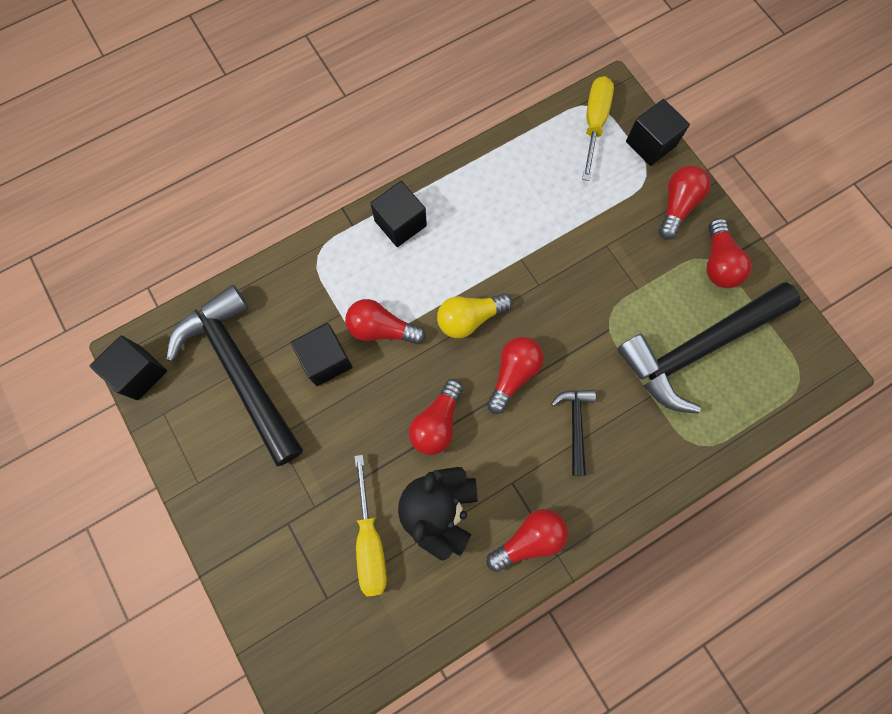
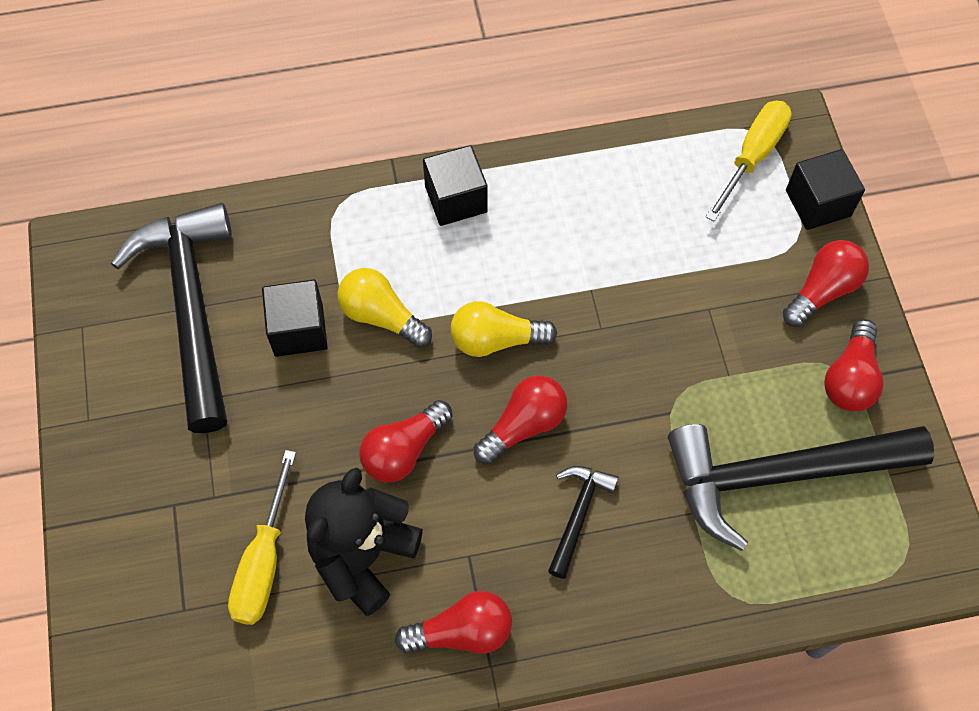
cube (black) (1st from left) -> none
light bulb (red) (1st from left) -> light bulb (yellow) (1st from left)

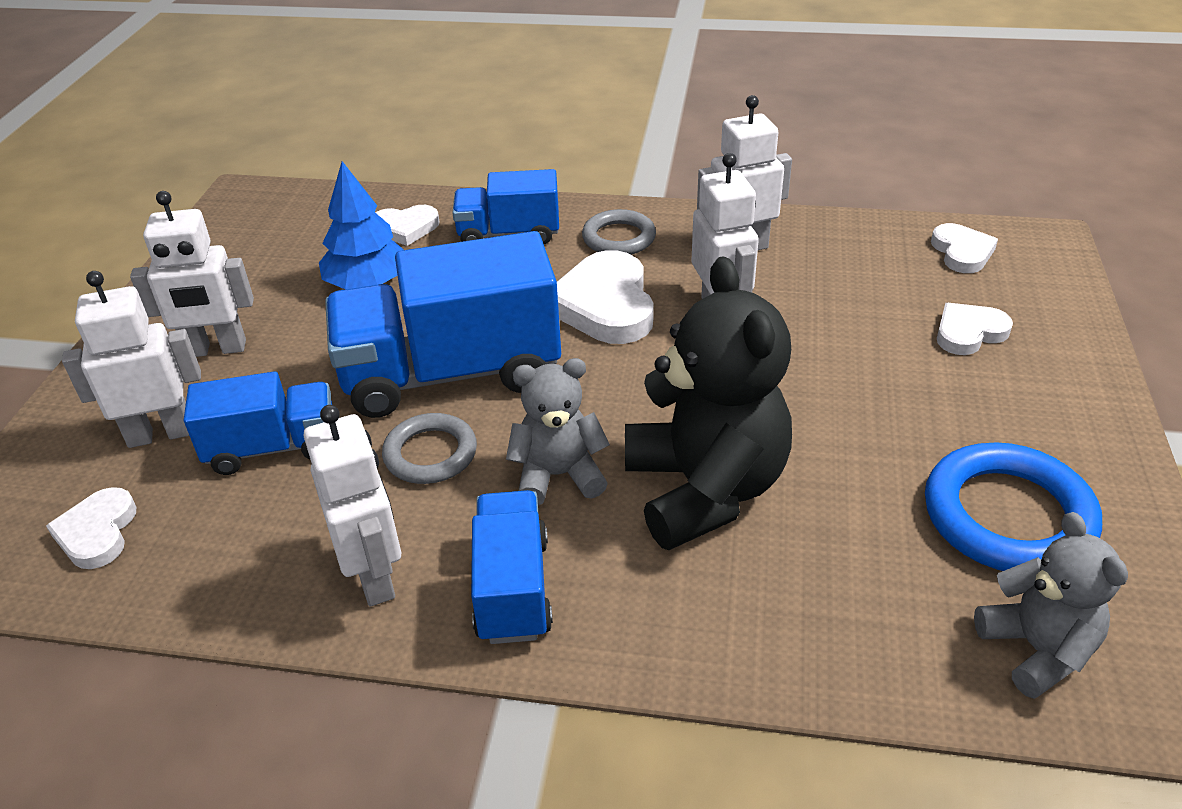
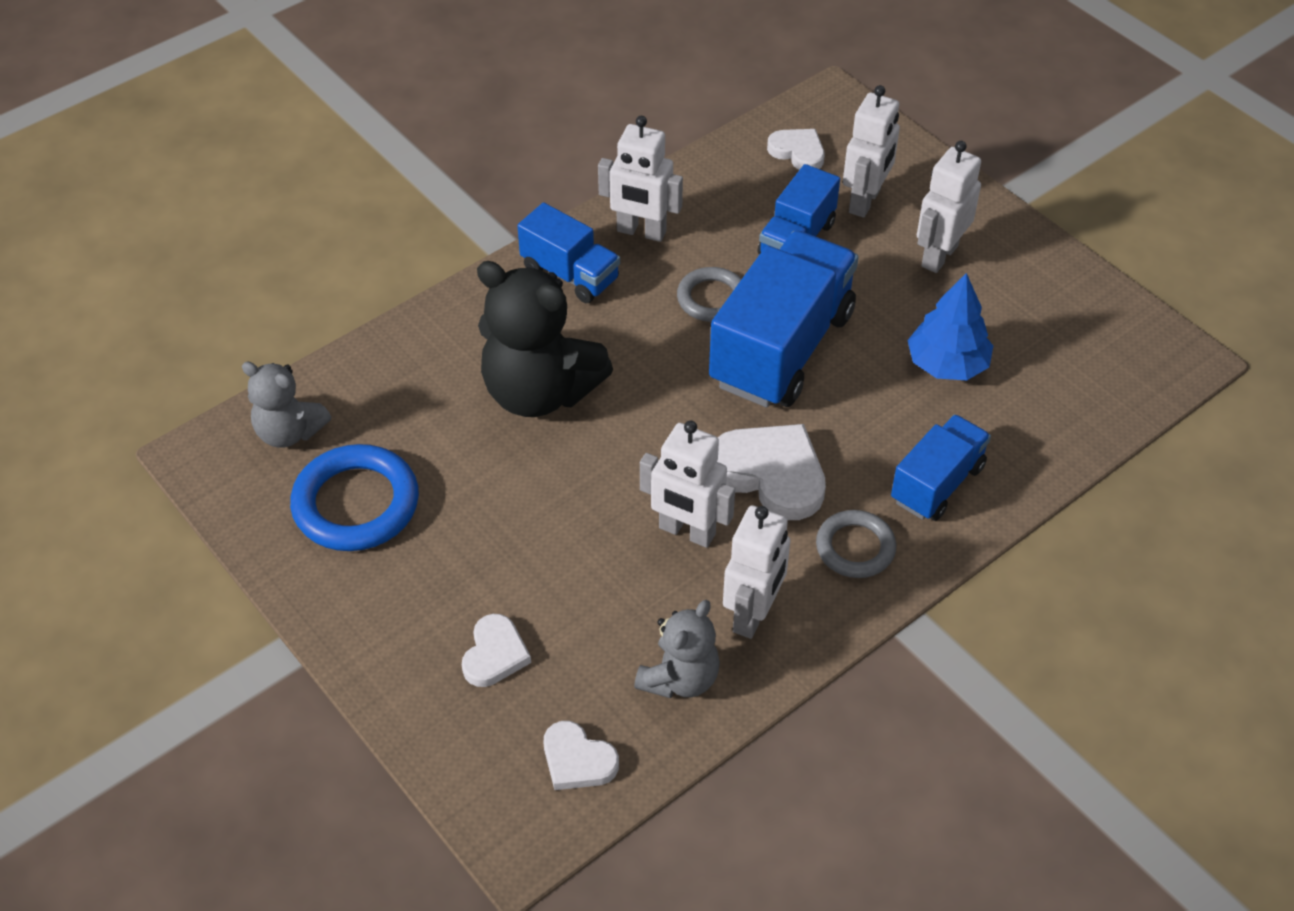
heart (white) (2nd from left) -> none
teddy bear (grey) (1st from left in the first image) -> teddy bear (grey) (2nd from left), moved

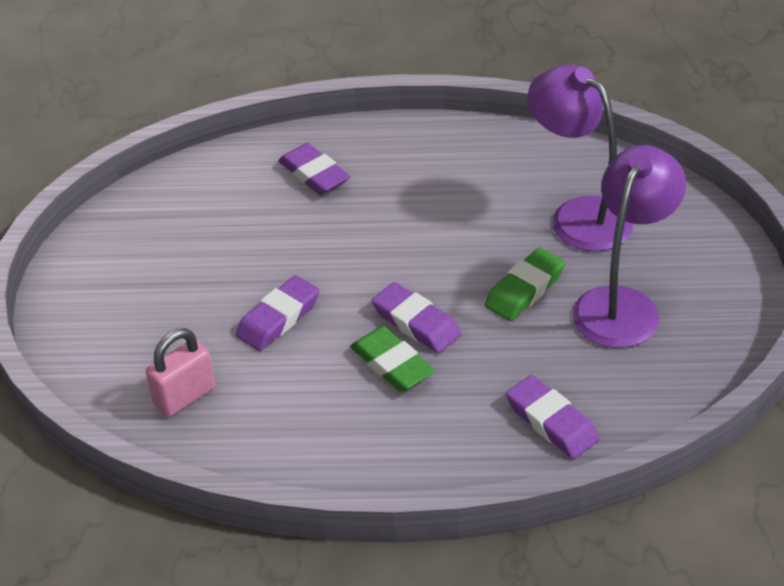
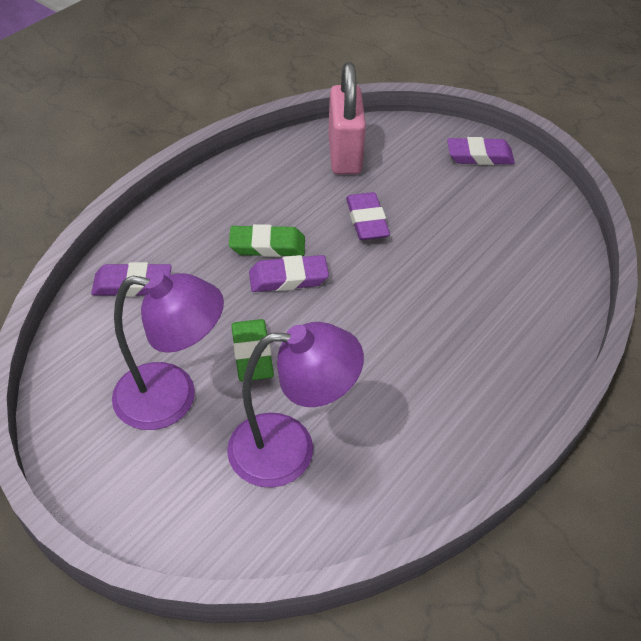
eraser (purple) (2nd from left in the first image) -> eraser (purple) (4th from left), moved
lamp (purple) (2nd from left in the first image) -> lamp (purple) (1st from left), 60 degrees counterclockwise
padlock (pink), x1.53

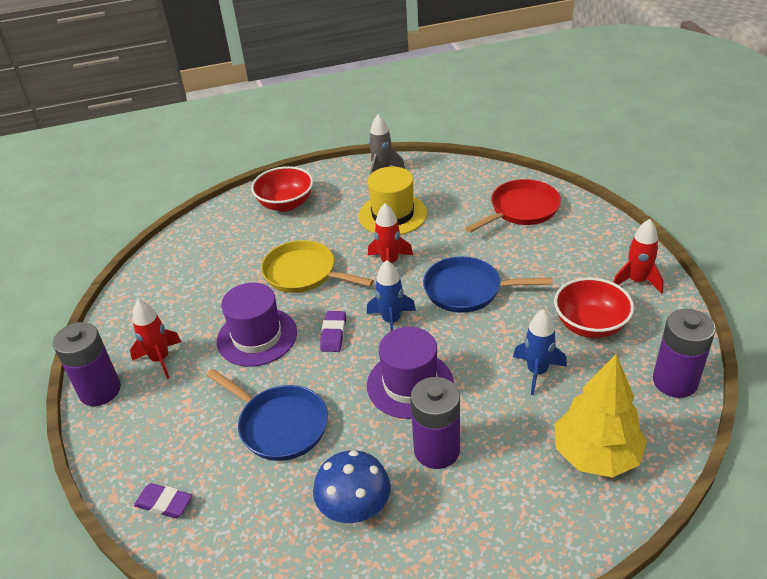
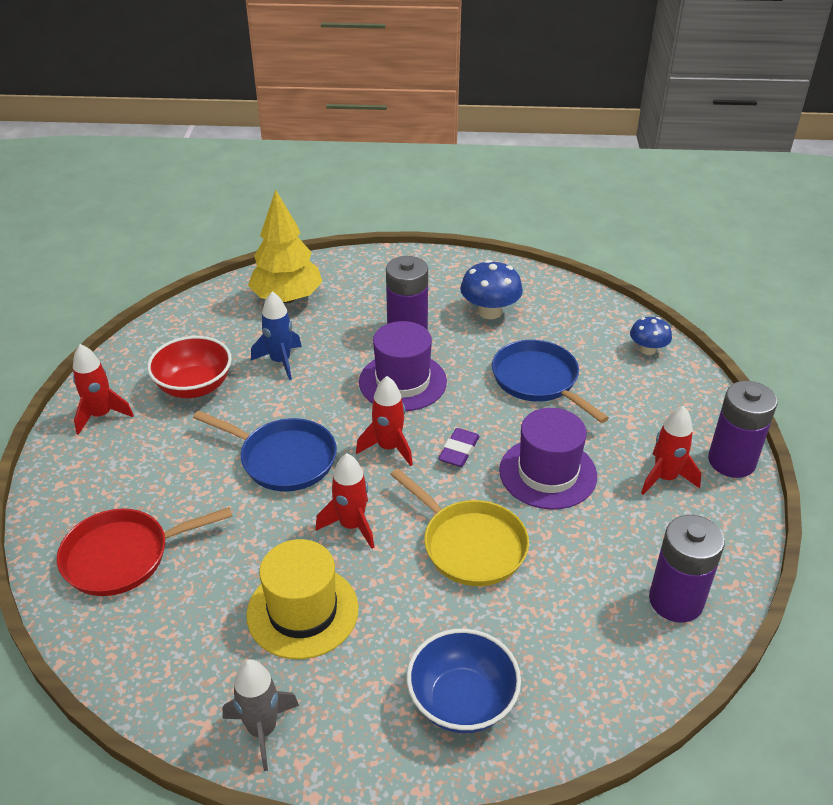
battery (purple) (3rd from left in the first image) -> battery (purple) (2nd from left), moved
eraser (purple) (1st from left) -> mushroom (blue) (2nd from left)
bowl (red) (1st from left) -> bowl (blue)
rocket (blue) (1st from left) -> rocket (red) (3rd from left)

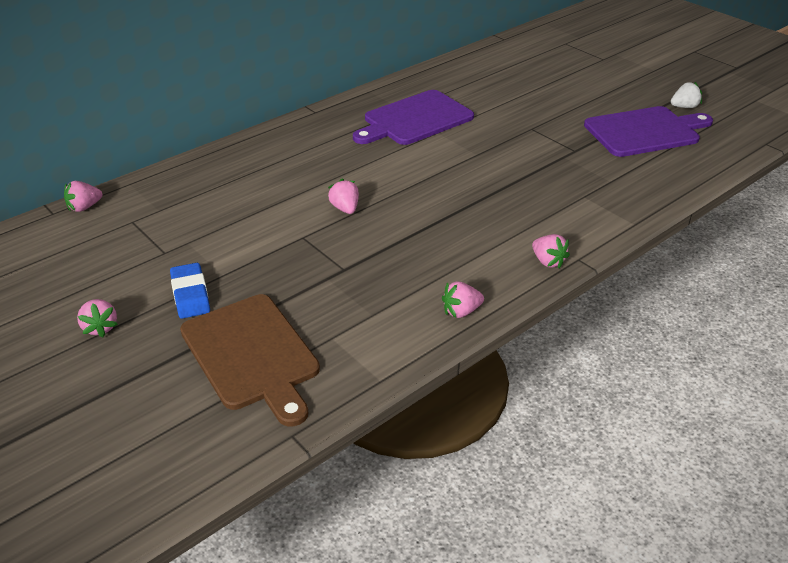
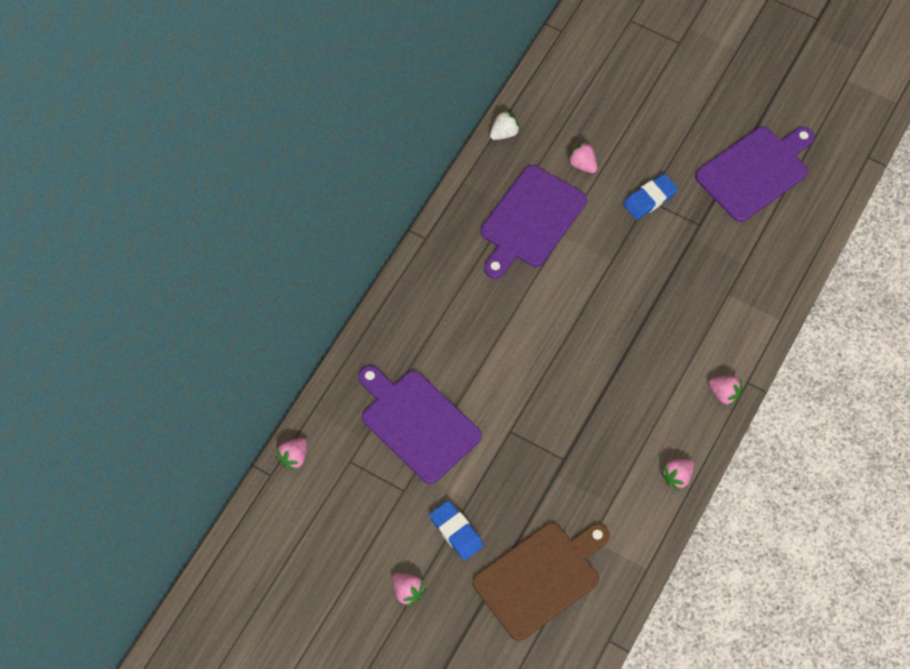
none -> cutting board (purple) (1st from left)
none -> eraser (blue) (2nd from left)
strawberry (pink) (3rd from left), moved
strawberry (white), moved
cutting board (brown), 75 degrees counterclockwise

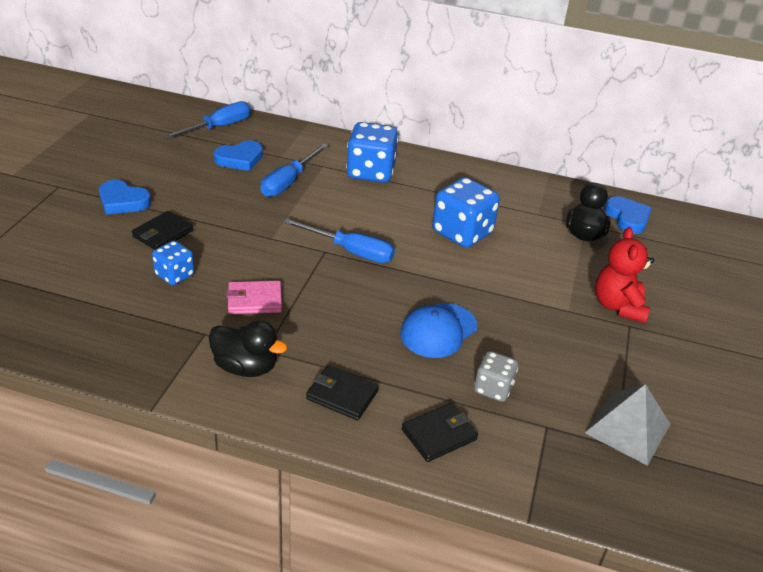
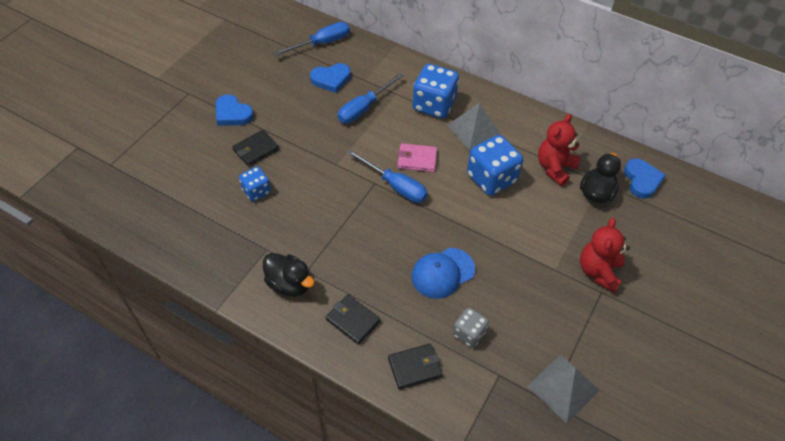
none -> pyramid (grey) (1st from left)
none -> teddy bear (red) (1st from left)
wallet (pink), moved

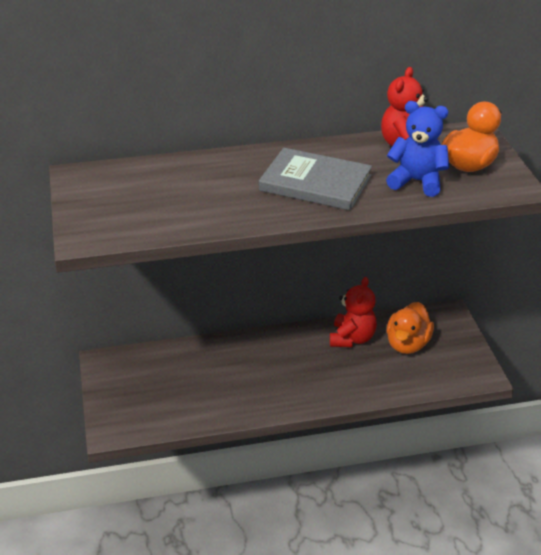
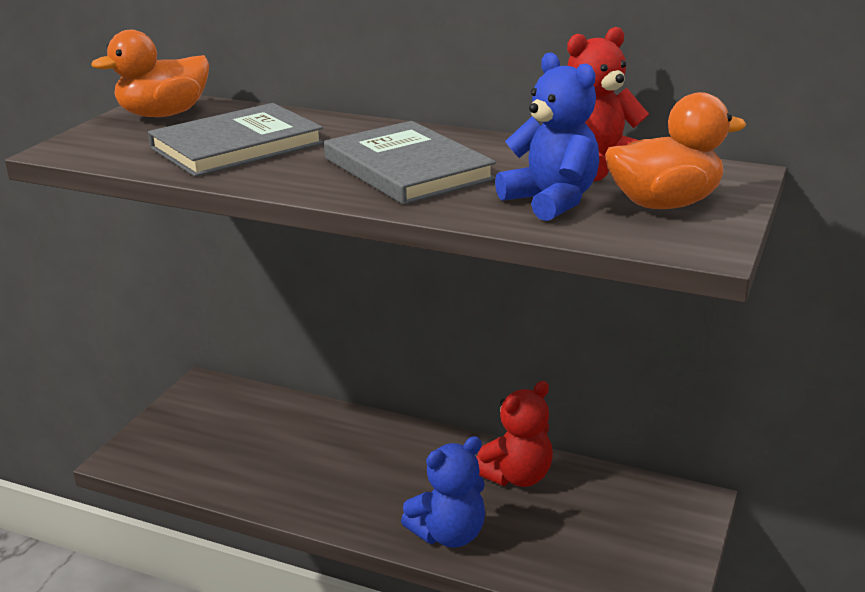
none -> book (grey) (1st from left)
none -> teddy bear (blue) (1st from left)
duck (orange) (1st from left), moved

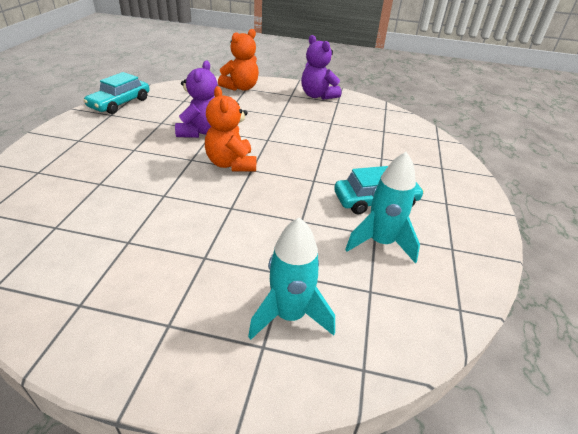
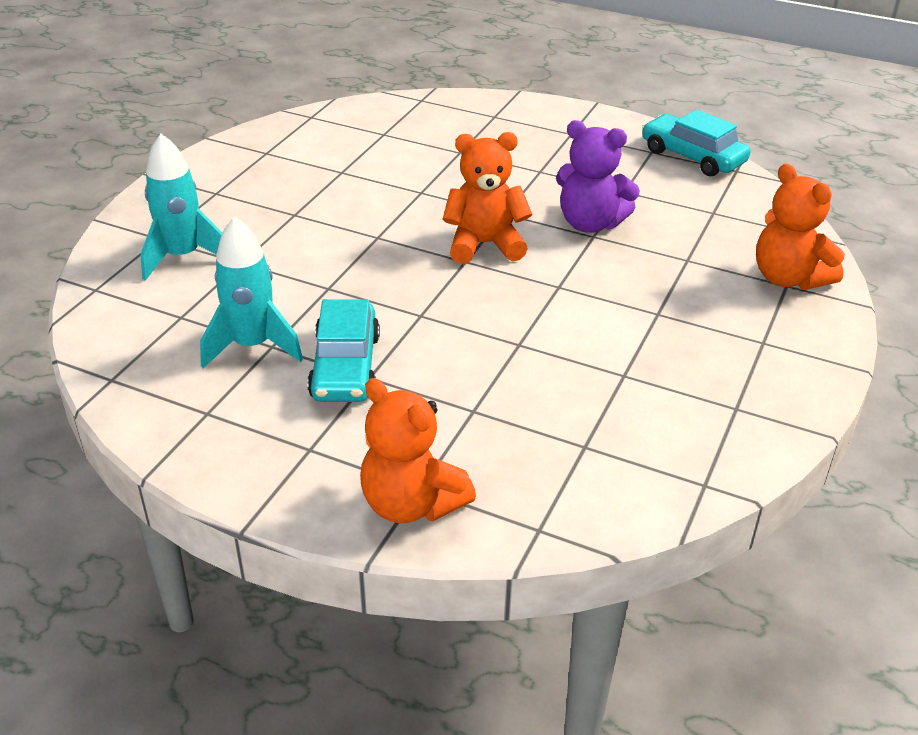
teddy bear (purple) (2nd from left) -> none
none -> teddy bear (orange) (1st from left)

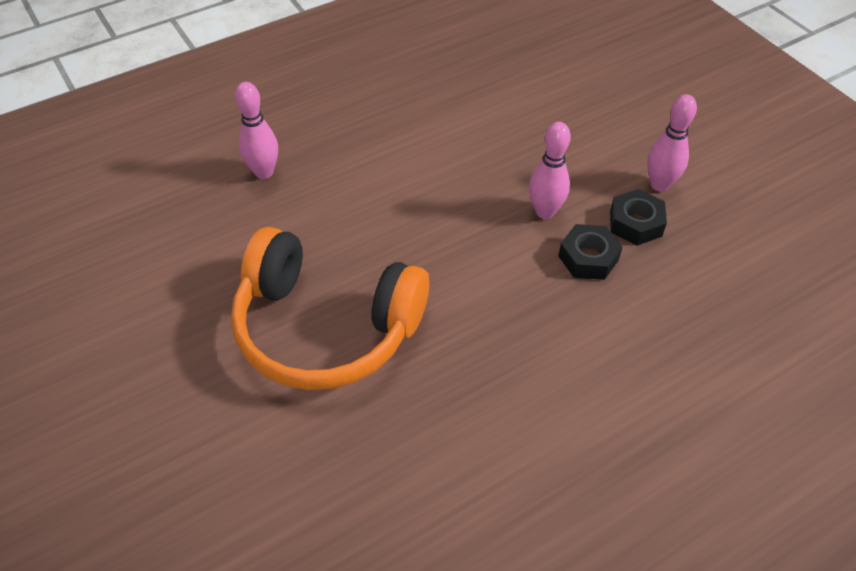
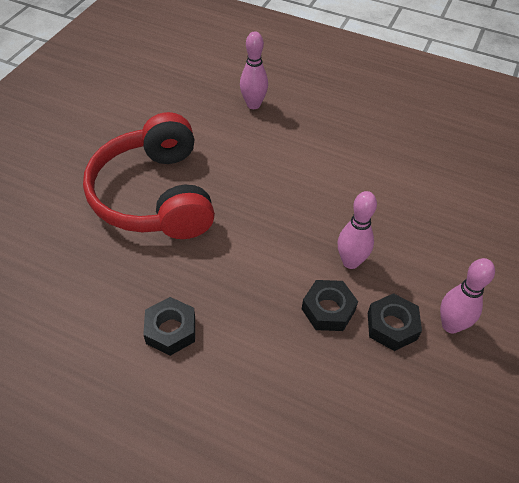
none -> nut (black) (1st from left)
headphones (orange) -> headphones (red)

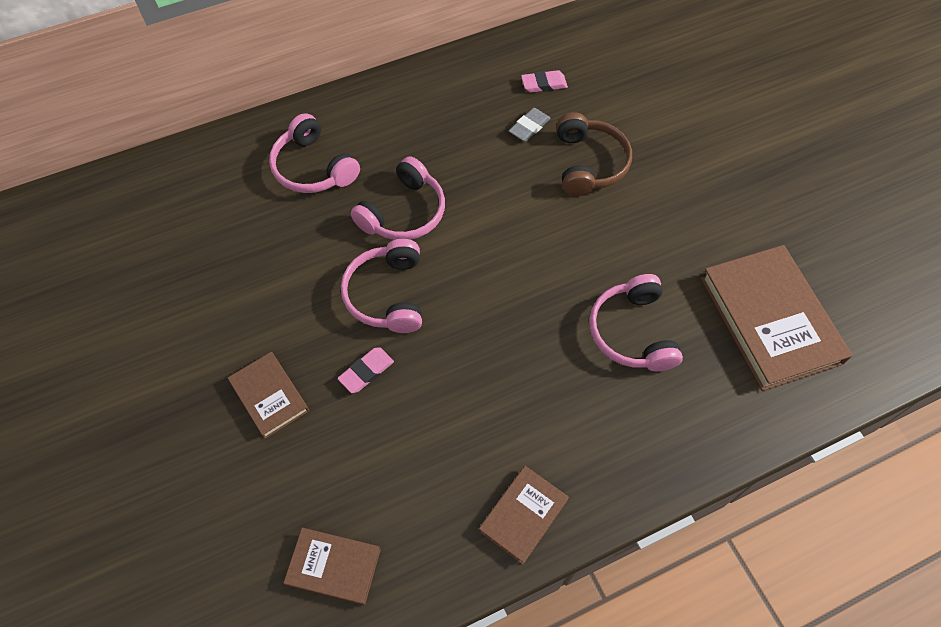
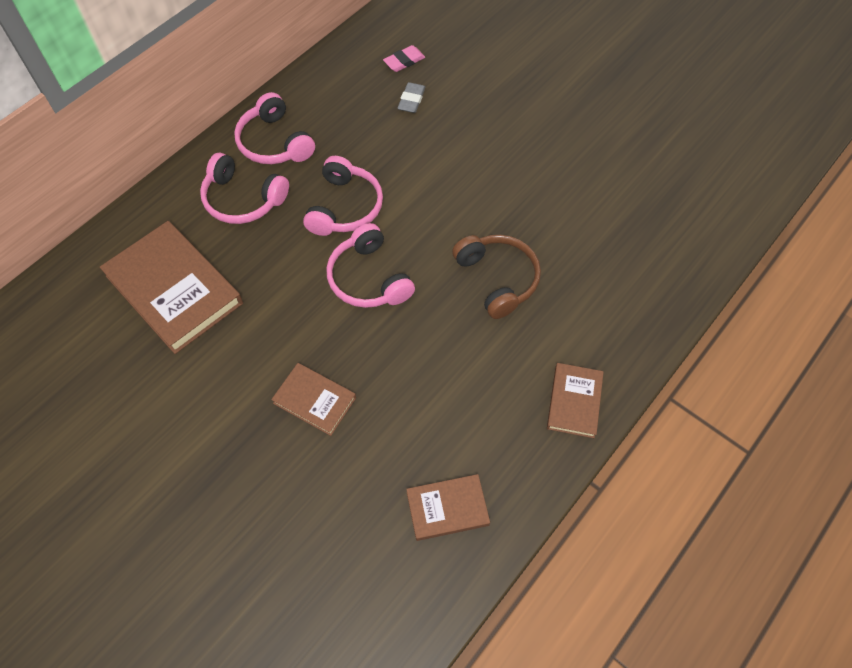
eraser (pink) (1st from left) -> none
headphones (brown), moved
headphones (pink) (4th from left in the first image) -> headphones (pink) (2nd from left), moved
book (brown) (4th from left in the first image) -> book (brown) (1st from left), moved

